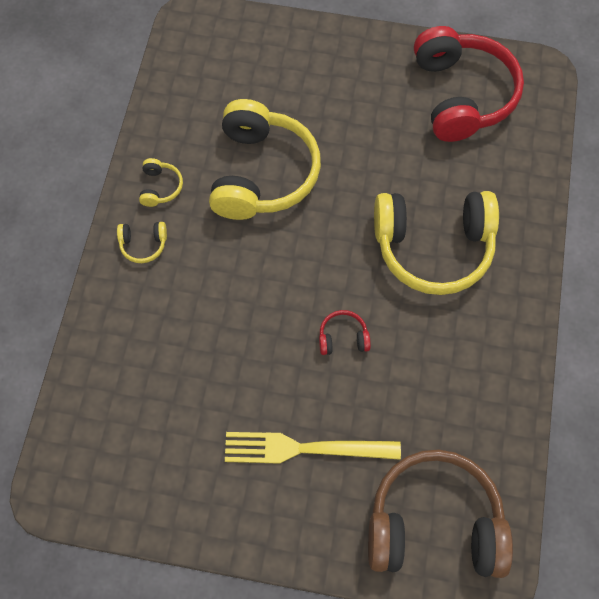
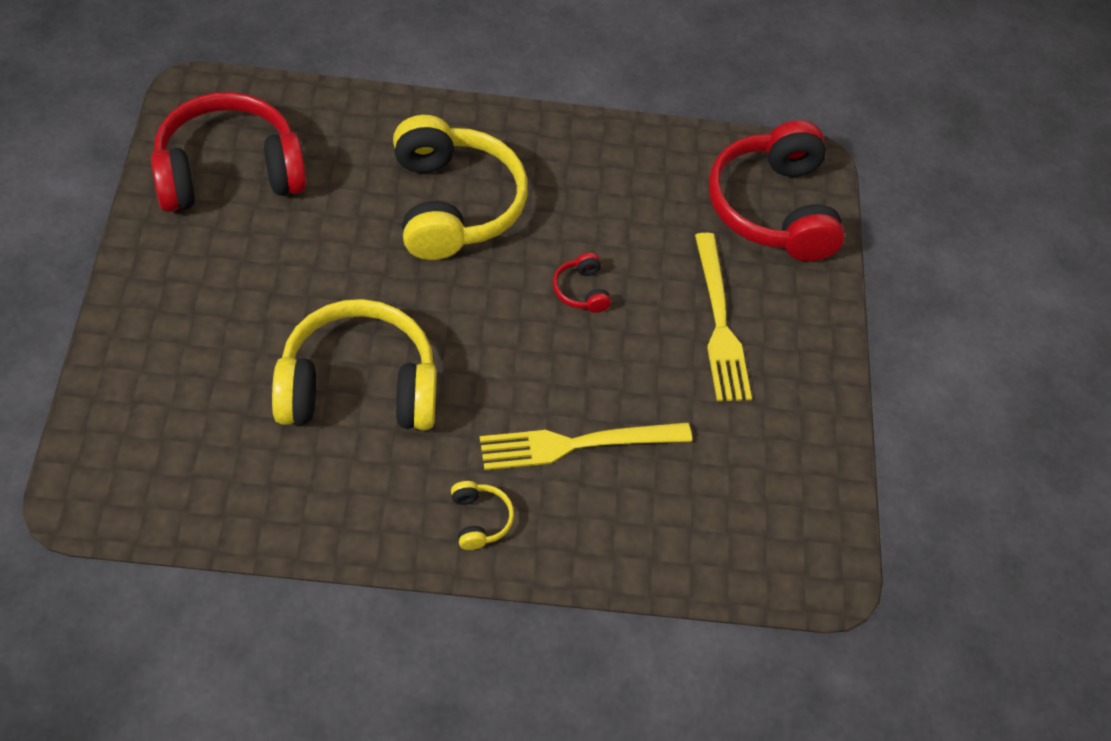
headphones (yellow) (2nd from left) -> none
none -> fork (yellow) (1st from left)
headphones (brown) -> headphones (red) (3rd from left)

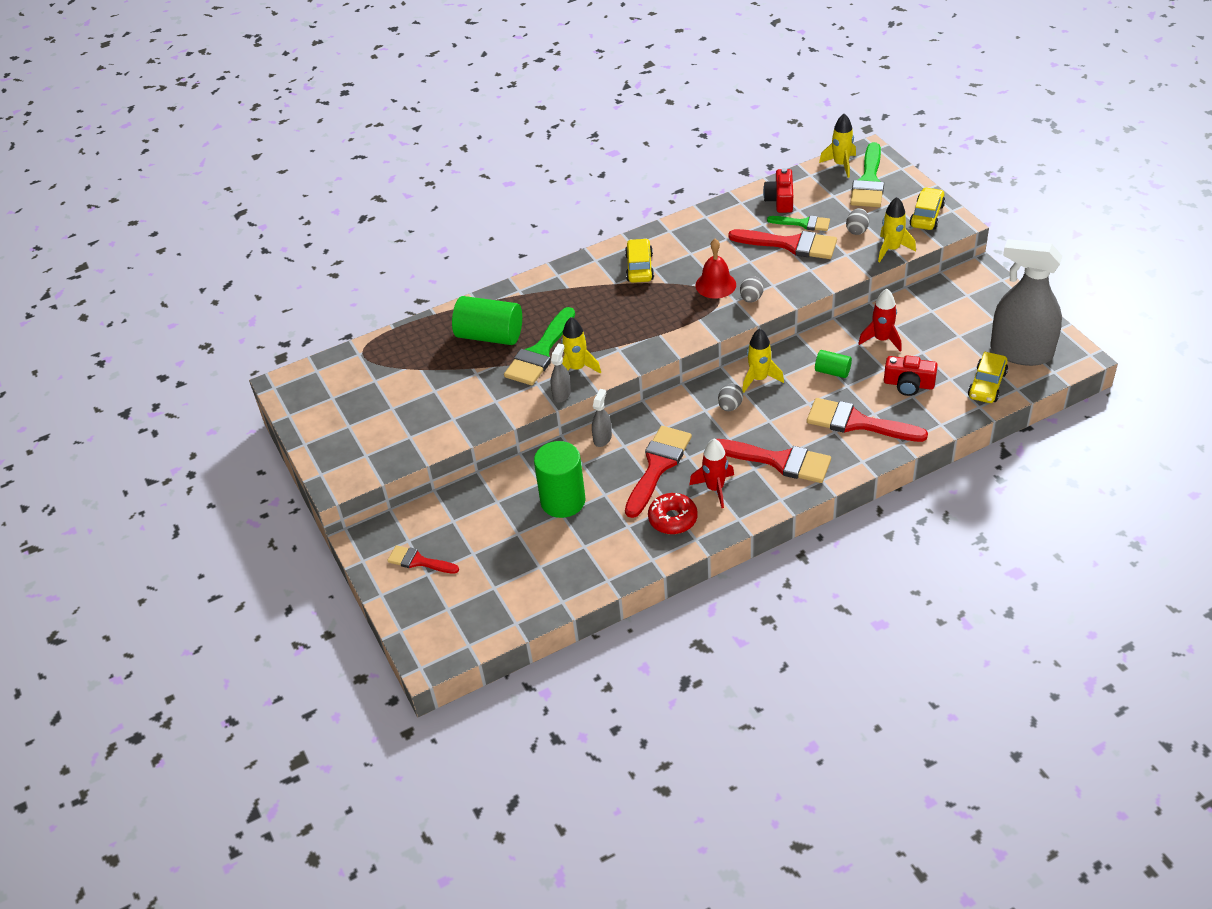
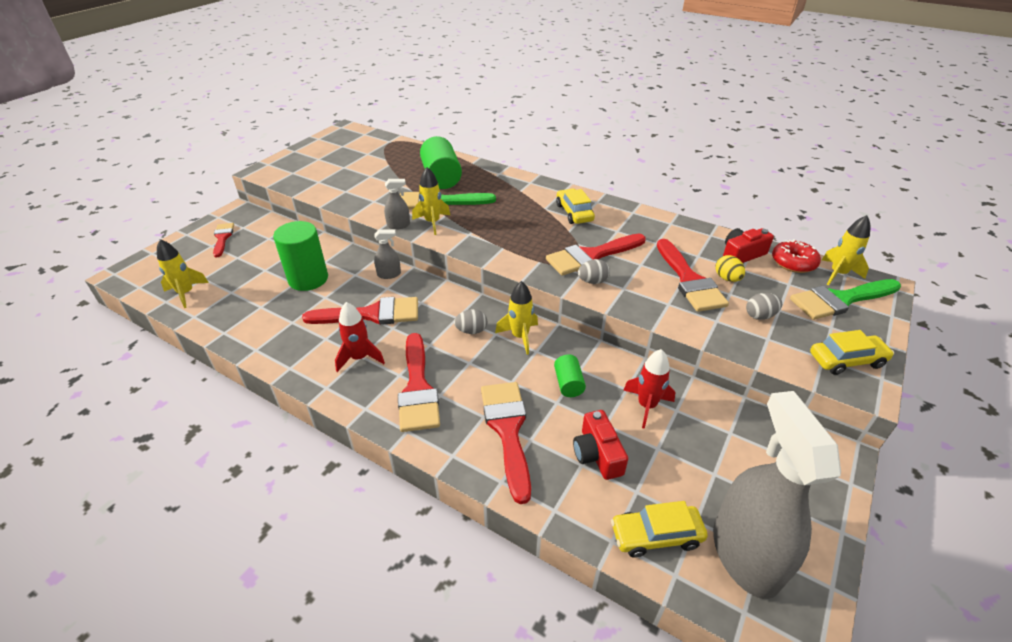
donut (red), moved
rocket (yellow) (4th from left in the first image) -> rocket (yellow) (1st from left), moved
bell (red) -> brush (red) (5th from left)
brush (green) (2nd from left) -> egg (yellow)
car (yellow) (1st from left), 75 degrees counterclockwise

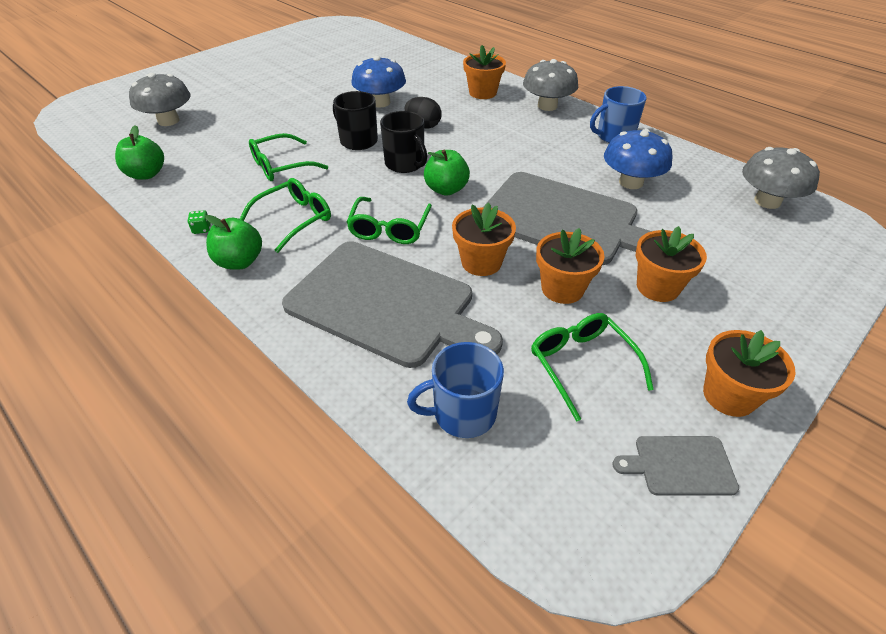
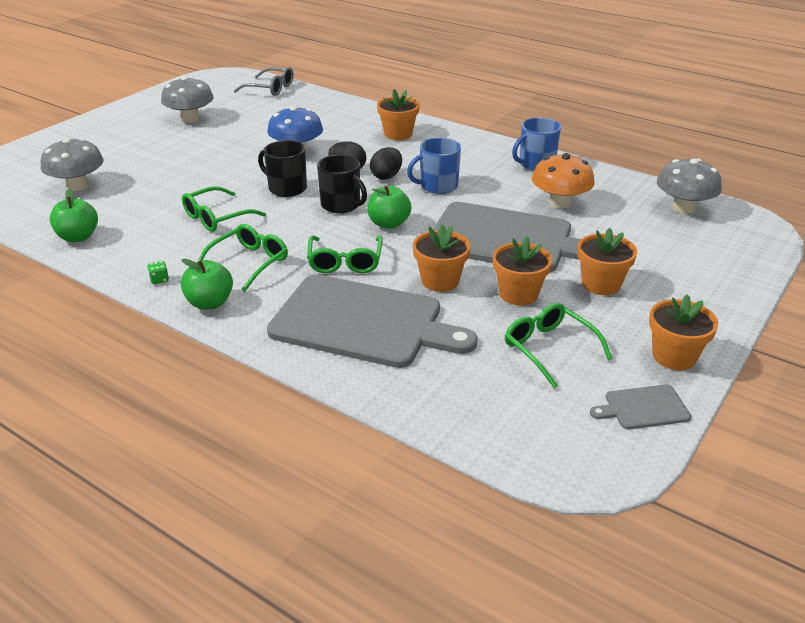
none -> glasses (grey)
none -> egg (black) (2nd from left)
mug (blue) (1st from left), moved
mushroom (grey) (2nd from left), moved
mushroom (blue) (2nd from left) -> mushroom (orange)

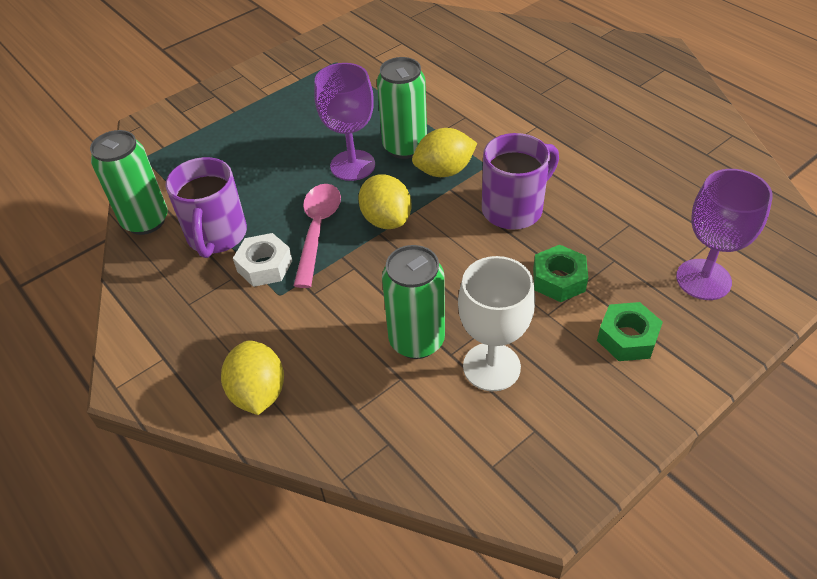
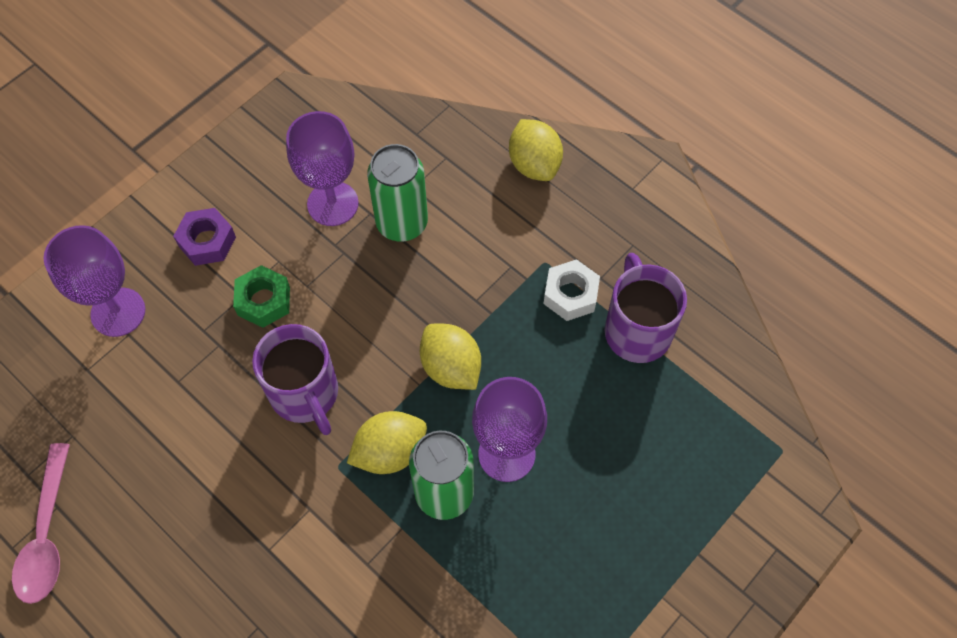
can (green) (1st from left) -> none
spoon (pink), moved
goblet (white) -> goblet (purple) (2nd from left)
nut (green) (2nd from left) -> nut (purple)
mug (purple) (2nd from left in the first image) -> mug (purple) (1st from left), 75 degrees counterclockwise

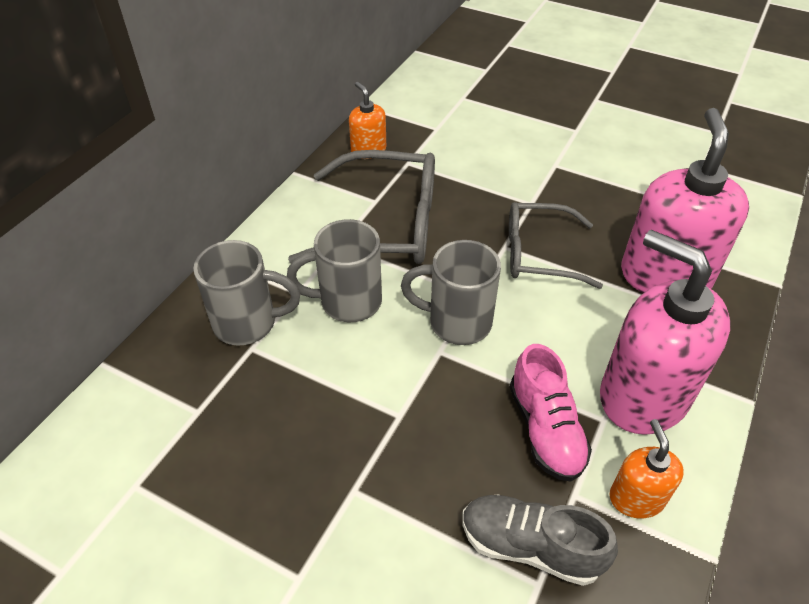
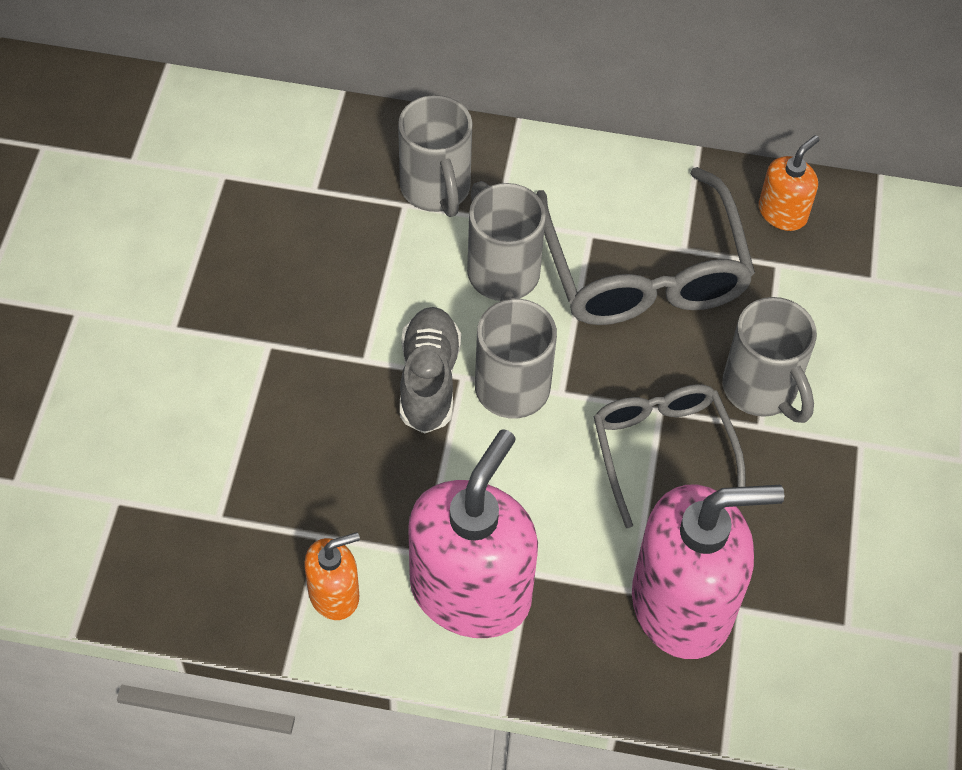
shoe (pink) -> none
none -> mug (grey) (4th from left)
shoe (grey), moved

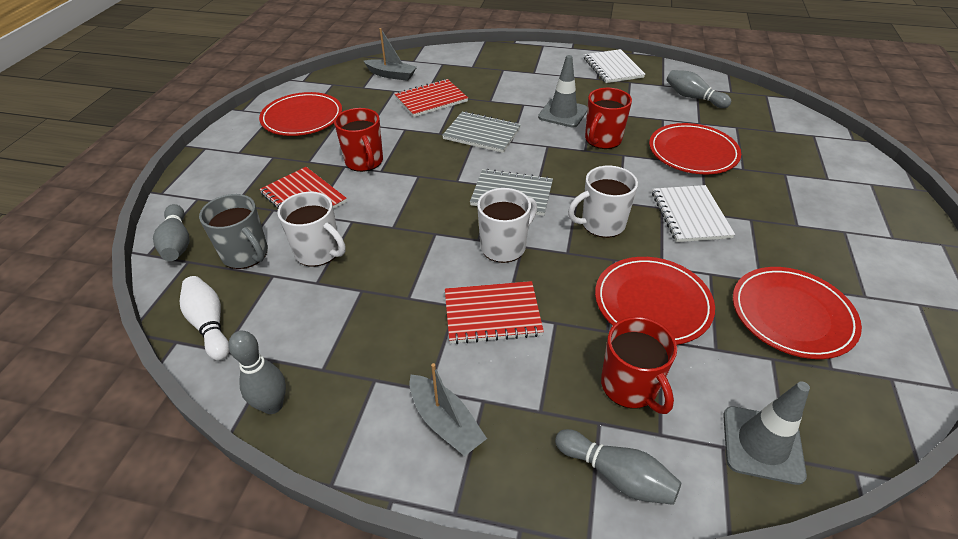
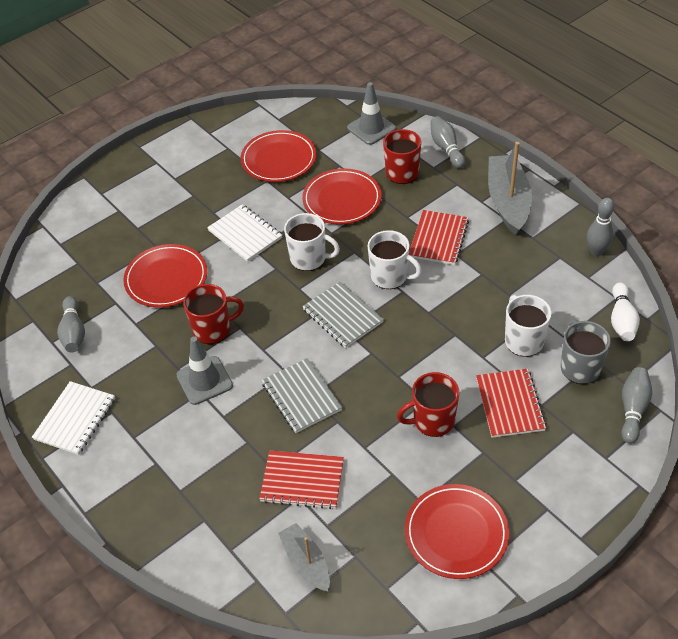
mug (red) (1st from left in the first image) -> mug (red) (3rd from left), 120 degrees counterclockwise
notebook (red) (3rd from left in the first image) -> notebook (red) (2nd from left), 75 degrees clockwise
mug (white) (2nd from left), 150 degrees counterclockwise
notebook (white) (2nd from left), 75 degrees counterclockwise
boat (grey) (2nd from left), x1.70

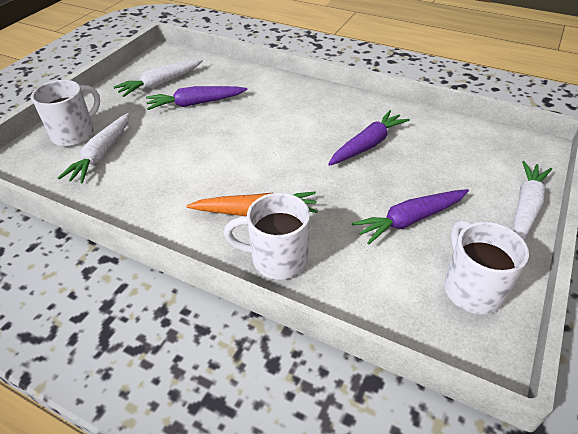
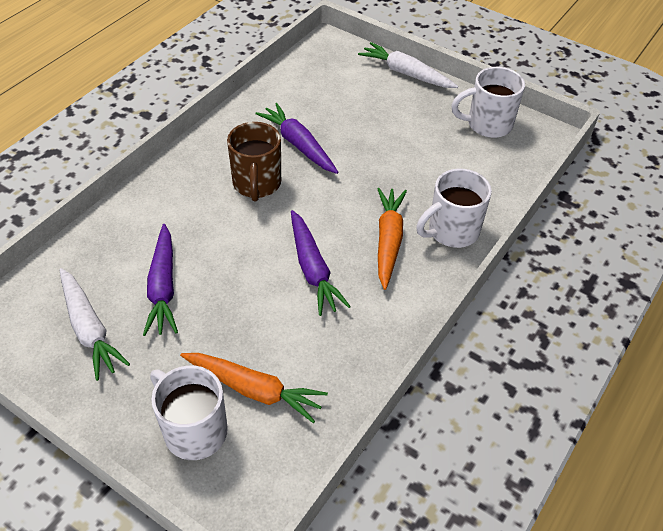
none -> mug (brown)
carrot (purple) (3rd from left), moved
carrot (white) (1st from left) -> carrot (orange) (1st from left)
mug (white) (2nd from left), 45 degrees clockwise

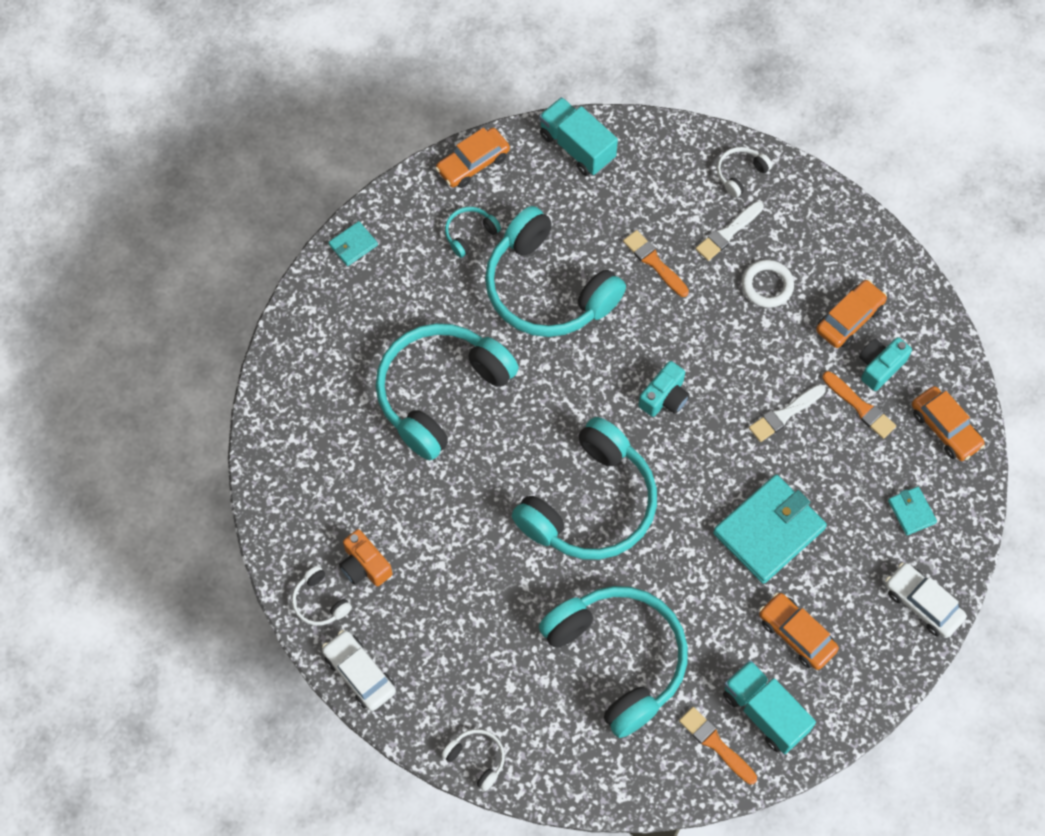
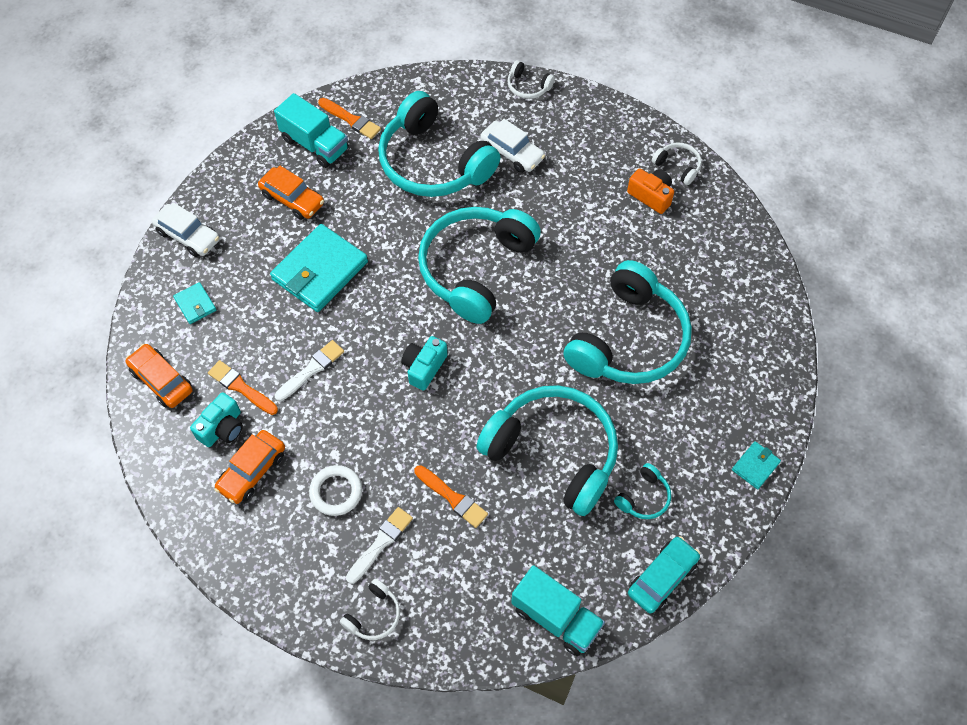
car (white) (1st from left in the first image) -> car (white) (2nd from left), moved
car (orange) (1st from left) -> car (turquoise)

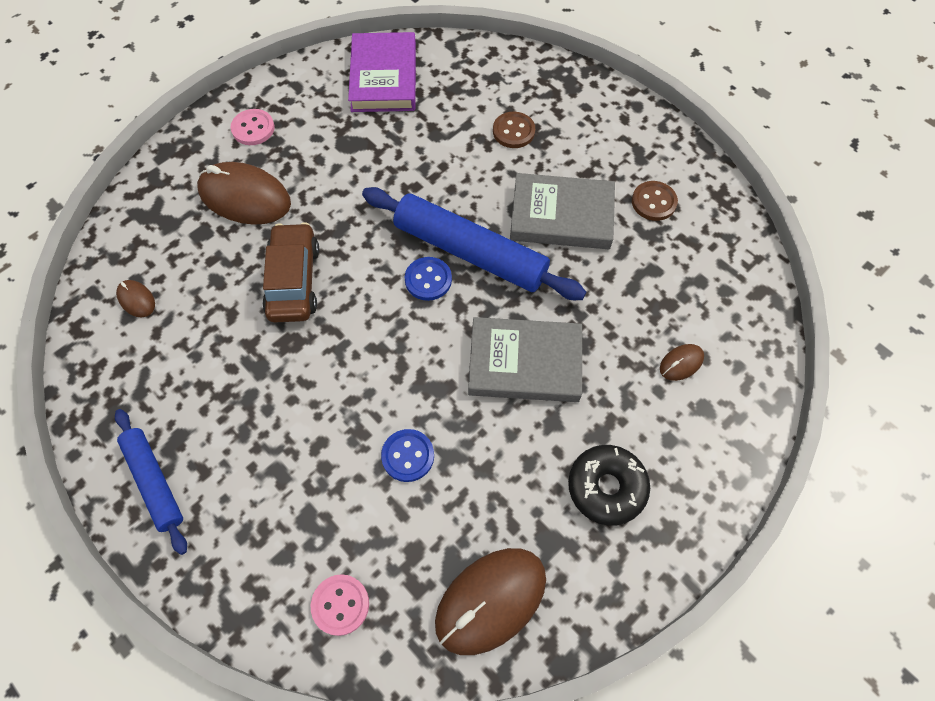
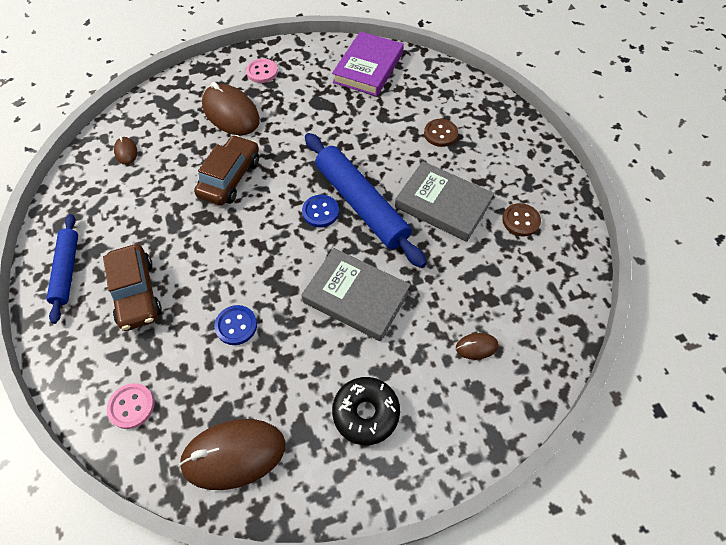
none -> car (brown) (1st from left)

